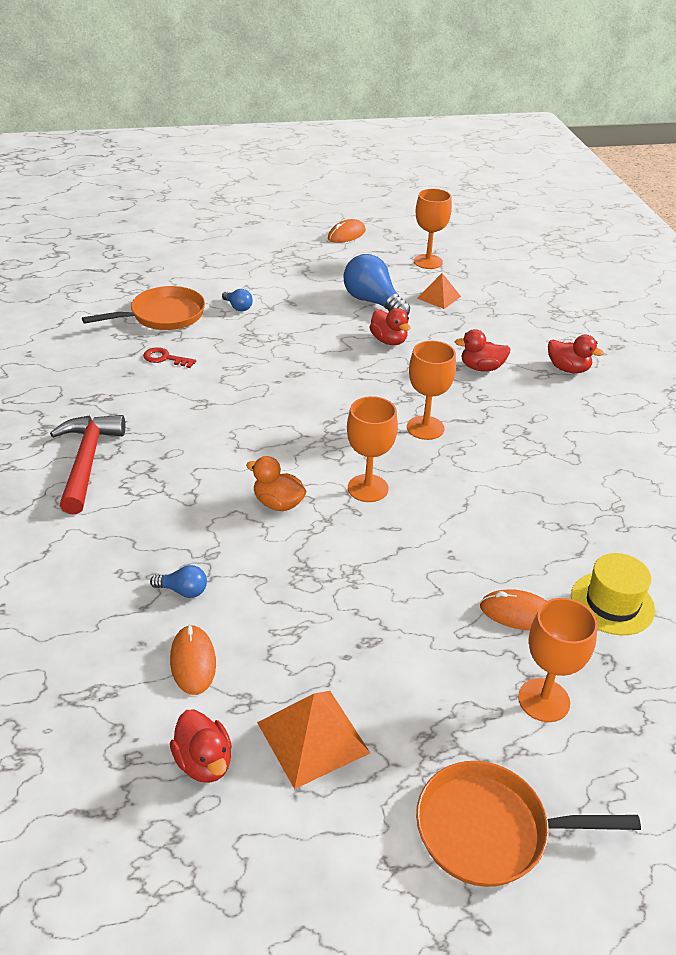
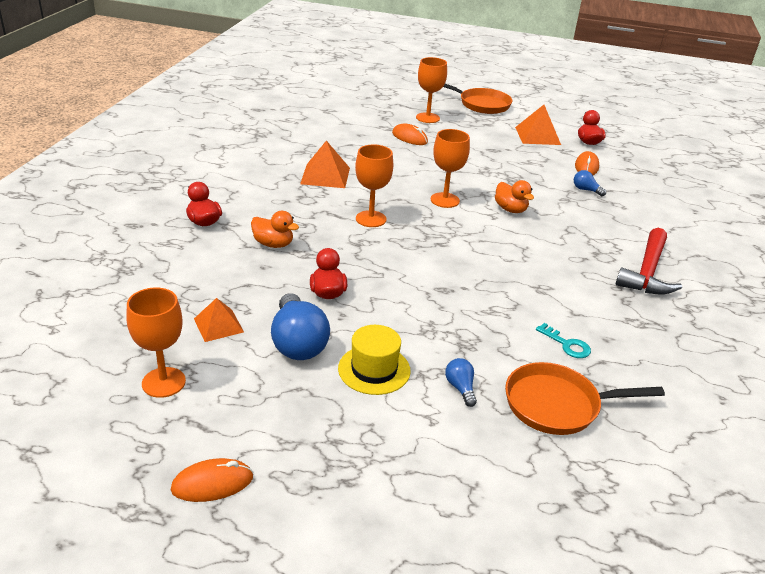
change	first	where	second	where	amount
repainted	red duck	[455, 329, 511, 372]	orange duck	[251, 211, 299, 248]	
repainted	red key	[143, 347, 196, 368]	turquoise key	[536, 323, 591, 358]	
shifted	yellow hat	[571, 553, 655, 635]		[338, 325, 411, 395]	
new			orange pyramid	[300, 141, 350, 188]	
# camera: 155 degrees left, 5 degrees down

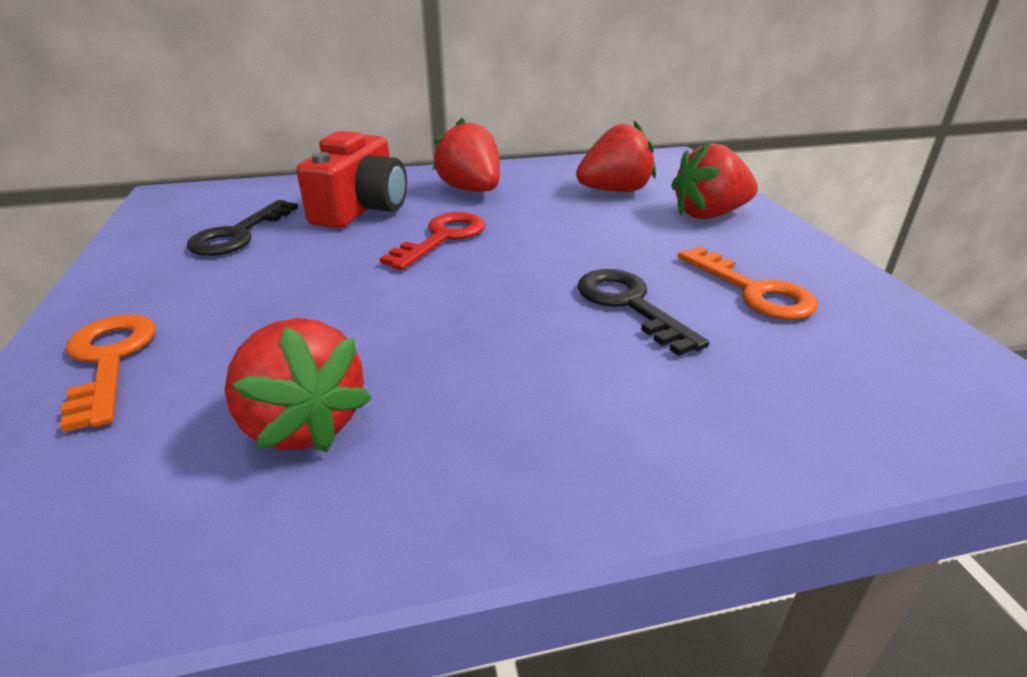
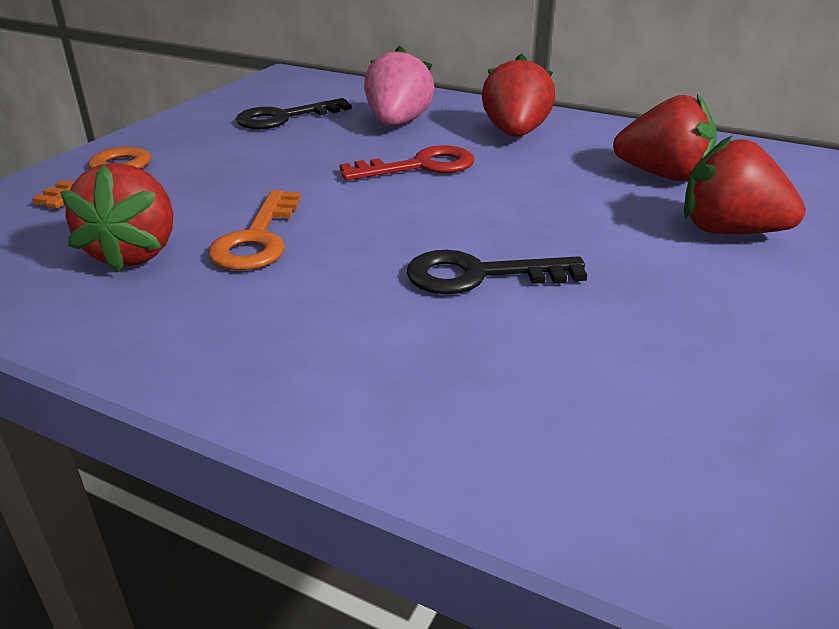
change	first	where	second	where	amount
swapped	red camera	[296, 131, 407, 228]	pink strawberry	[364, 45, 434, 126]	
shifted	orange key	[678, 247, 818, 320]		[208, 190, 301, 270]	
rotated	black key	[577, 269, 709, 356]		[407, 250, 587, 294]	105 degrees counterclockwise
# camera: 40 degrees right, 0 degrees up

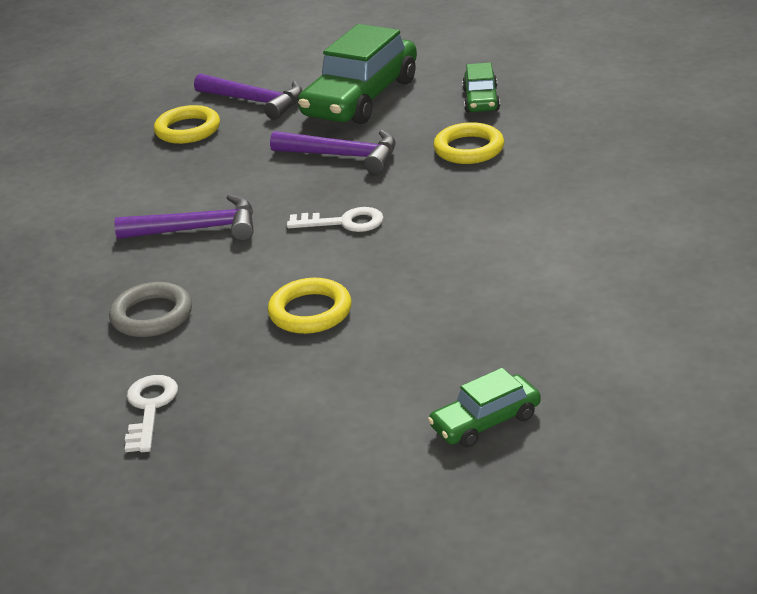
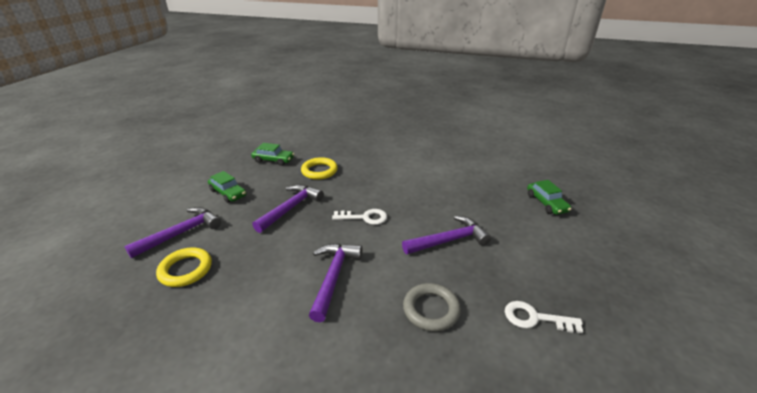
change	first	where	second	where	amount
scaled	green car	[298, 24, 417, 124]		[208, 171, 246, 203]	x0.50
rotated	white key	[287, 207, 384, 232]		[332, 209, 387, 225]	75 degrees clockwise
swapped	yellow ring	[268, 278, 352, 334]	purple hammer	[402, 216, 491, 254]	
# camera: 80 degrees left, 0 degrees up

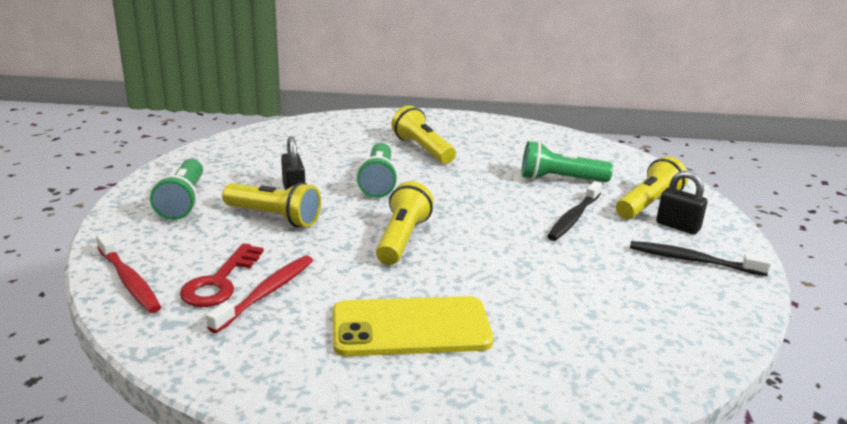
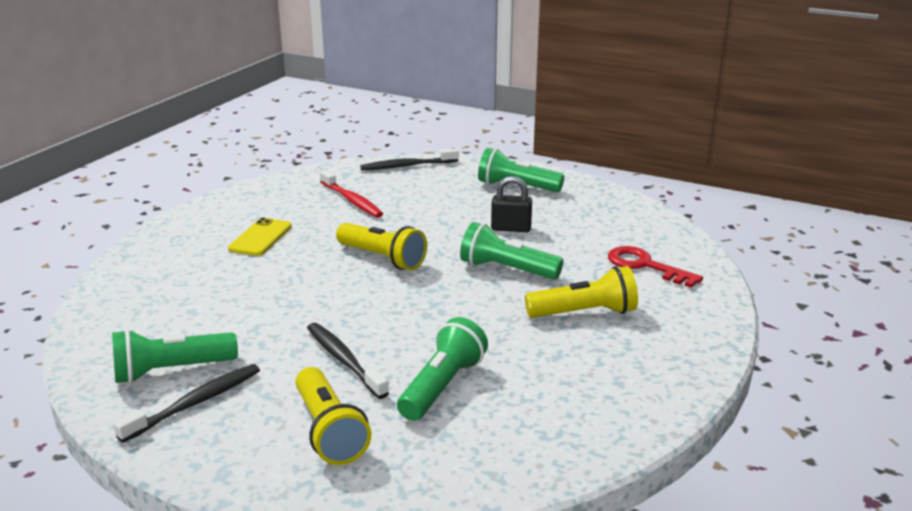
change	first	where	second	where	amount
gone	black padlock	[656, 171, 707, 234]			
gone	yellow flashlight	[222, 182, 321, 227]			
repainted	red toothbrush	[96, 233, 161, 313]	black toothbrush	[360, 149, 459, 171]	
shifted	red key	[180, 243, 264, 307]		[608, 246, 703, 288]	
scaled	yellow phone	[333, 296, 493, 356]		[228, 218, 292, 256]	x0.61
new			green flashlight	[112, 329, 238, 384]	
# camera: 115 degrees right, 0 degrees up

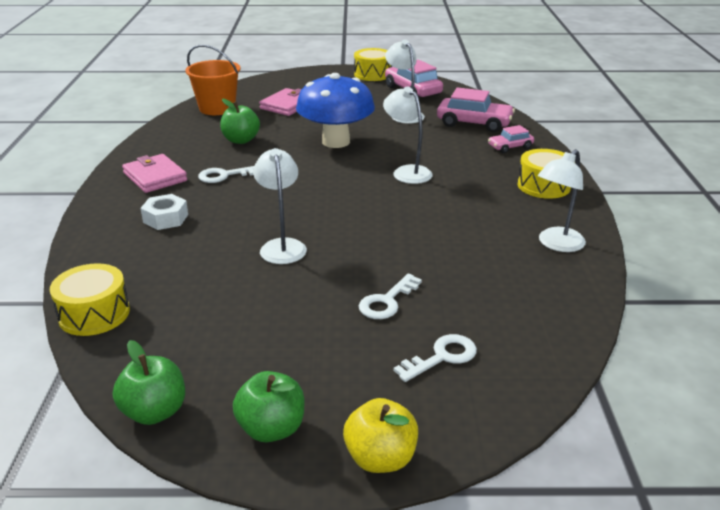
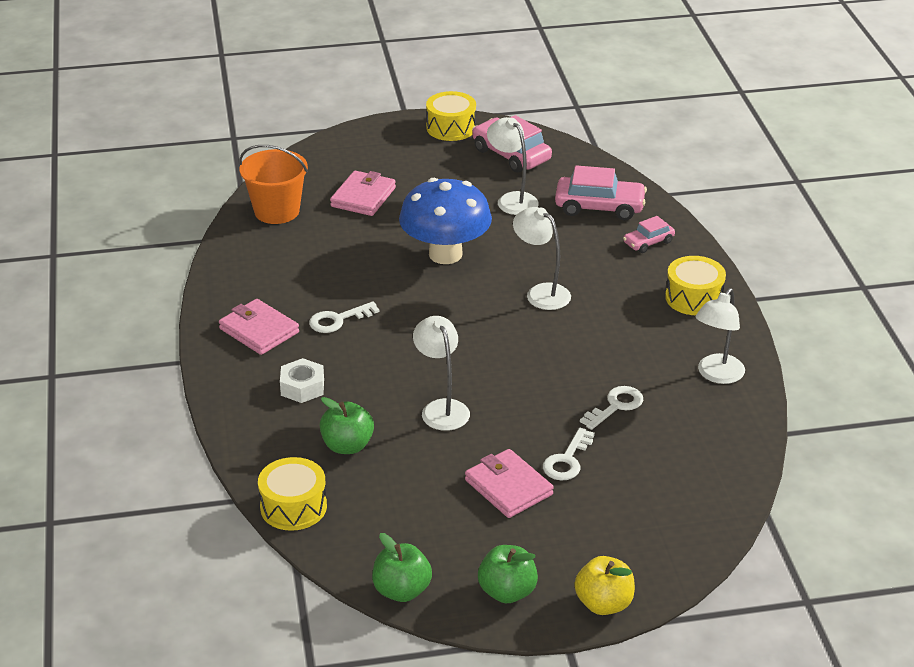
change	first	where	second	where	amount
shifted	green apple	[220, 99, 260, 144]		[320, 397, 374, 454]	
shifted	white key	[393, 334, 477, 382]		[580, 386, 643, 430]	
new			pink wallet	[465, 449, 554, 518]	
# camera: 10 degrees left, 5 degrees up

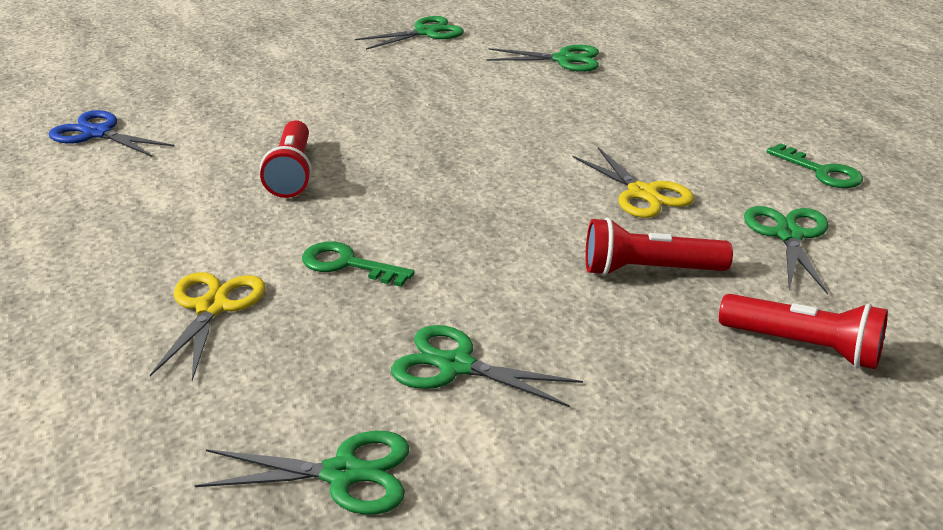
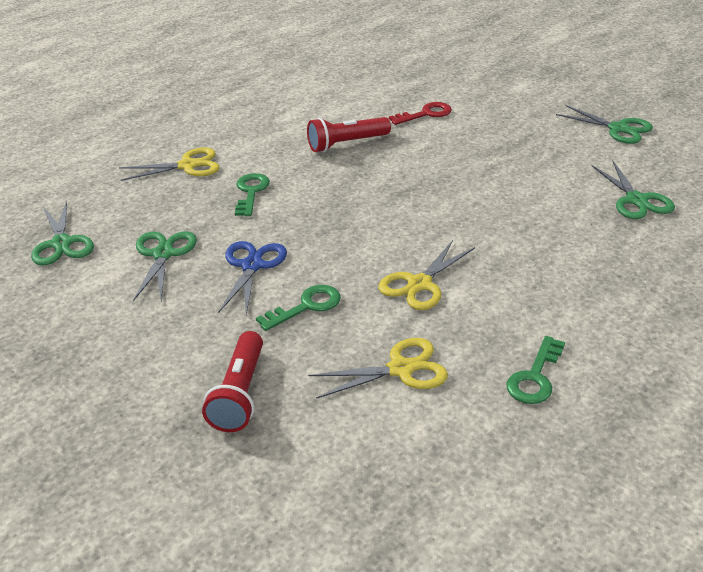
change	first	where	second	where	amount
shifted	blue scissors	[49, 110, 174, 157]		[218, 241, 287, 315]	
repainted	green scissors	[744, 206, 828, 295]	yellow scissors	[308, 338, 448, 399]	
swapped	red flashlight	[585, 218, 733, 276]	green key	[256, 285, 341, 331]	
new			red key	[389, 102, 452, 125]	
# camera: 70 degrees right, 5 degrees up

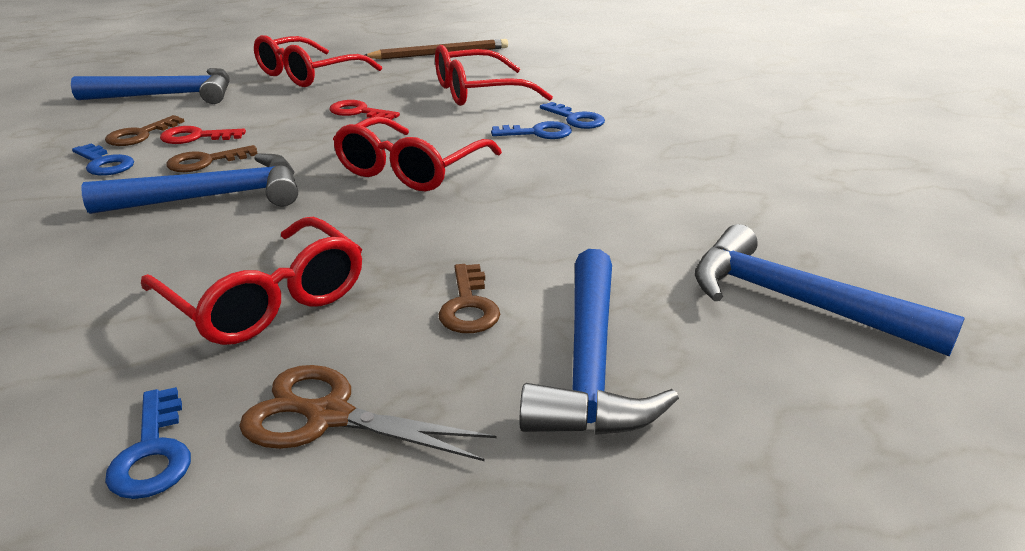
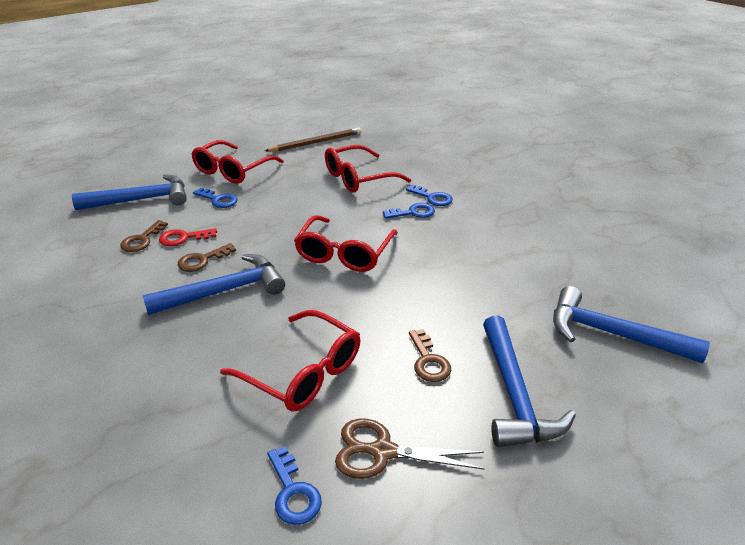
change	first	where	second	where	amount
gone	red key	[329, 100, 400, 120]			
shifted	blue key	[72, 144, 134, 176]		[193, 188, 238, 208]	
# camera: 10 degrees left, 5 degrees up

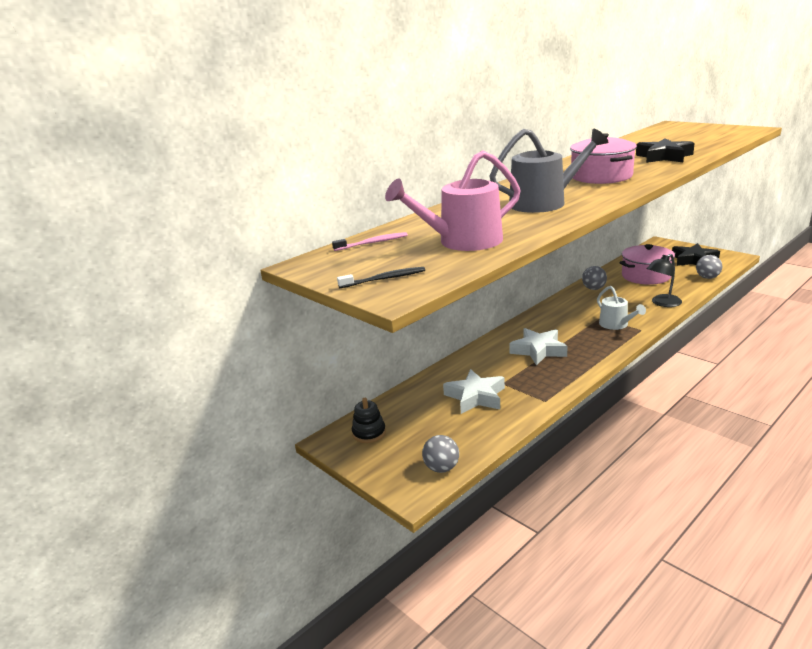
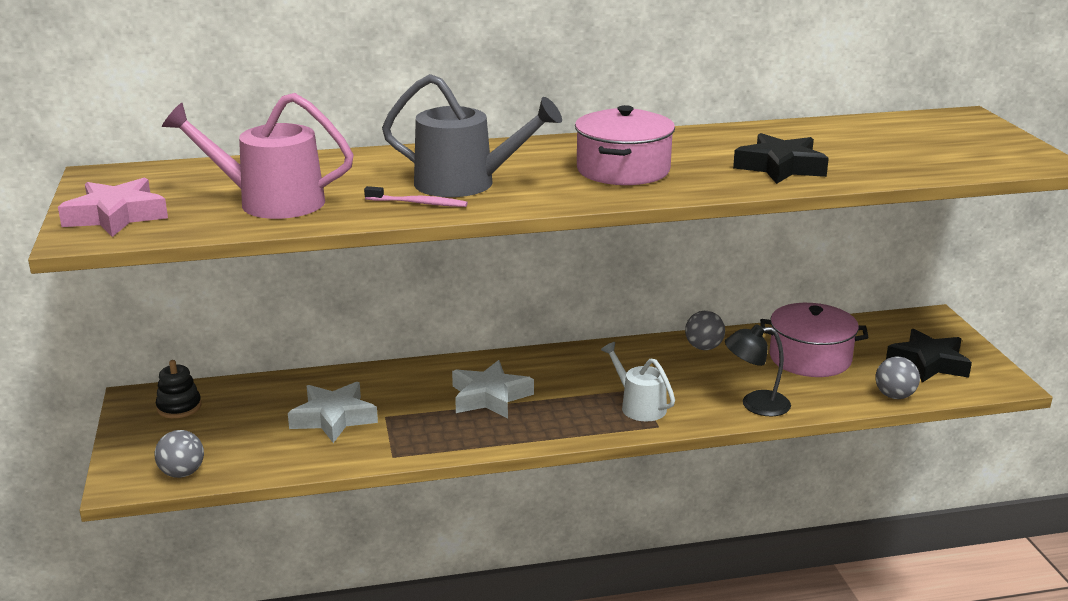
change	first	where	second	where	amount
shifted	pink toothbrush	[332, 232, 408, 251]		[364, 186, 468, 207]	
swapped	black toothbrush	[337, 267, 425, 288]	pink star	[58, 178, 168, 237]	
rotated	white watering can	[597, 286, 646, 330]		[601, 342, 675, 421]	135 degrees clockwise
# camera: 30 degrees right, 0 degrees up

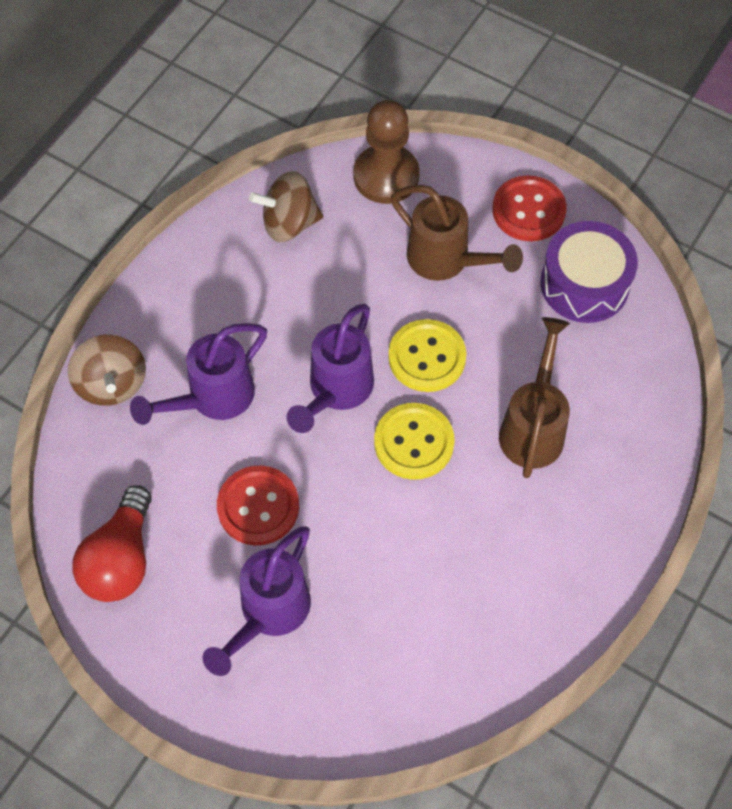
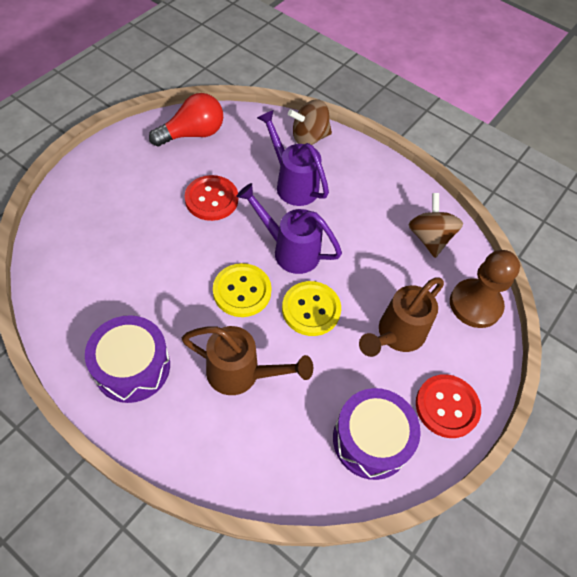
change	first	where	second	where	amount
rotated	red light bulb	[72, 485, 152, 602]		[149, 93, 223, 147]	135 degrees clockwise
gone	purple watering can	[202, 526, 311, 676]			
new			purple drum	[85, 315, 170, 403]	
# camera: 90 degrees right, 5 degrees down

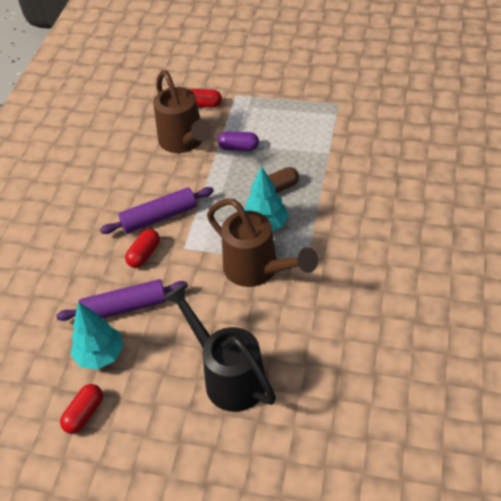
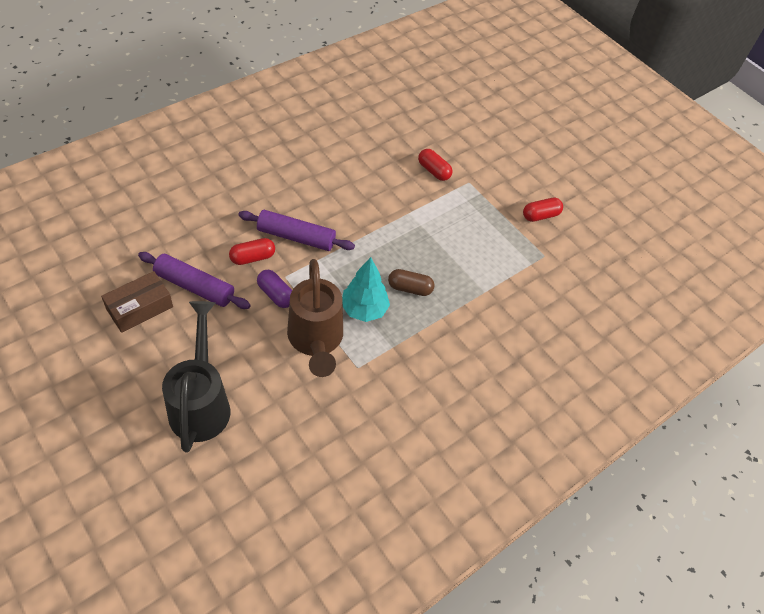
change	first	where	second	where	amount
gone	brown watering can	[153, 70, 212, 153]			
shifted	purple capsule	[218, 132, 259, 151]		[257, 270, 292, 308]	
swapped	turquoise tree	[71, 302, 124, 370]	brown box	[101, 271, 173, 333]	
shifted	red capsule	[60, 384, 103, 434]		[523, 198, 563, 222]	
# camera: 30 degrees right, 5 degrees up

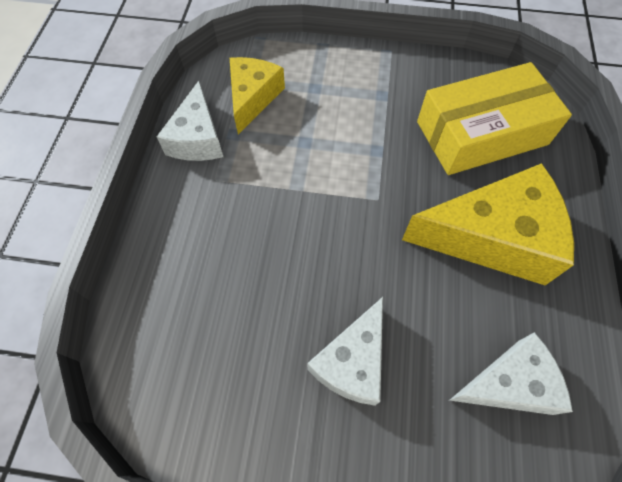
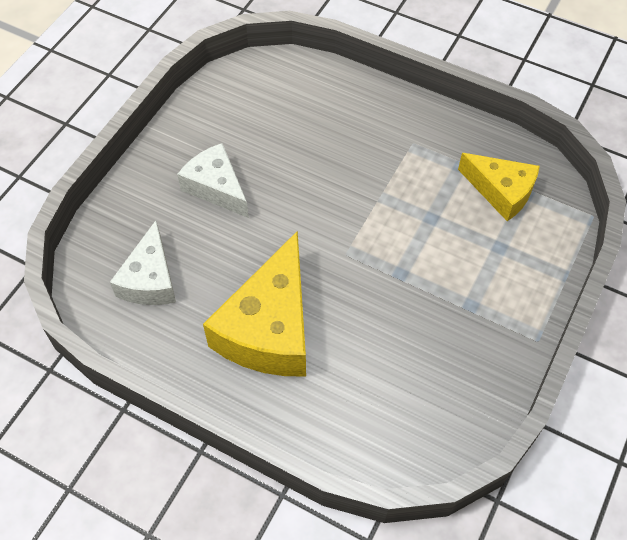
change	first	where	second	where	amount
gone	yellow box	[417, 62, 572, 175]			
gone	white cheese	[157, 81, 223, 161]			
# camera: 110 degrees right, 5 degrees down

